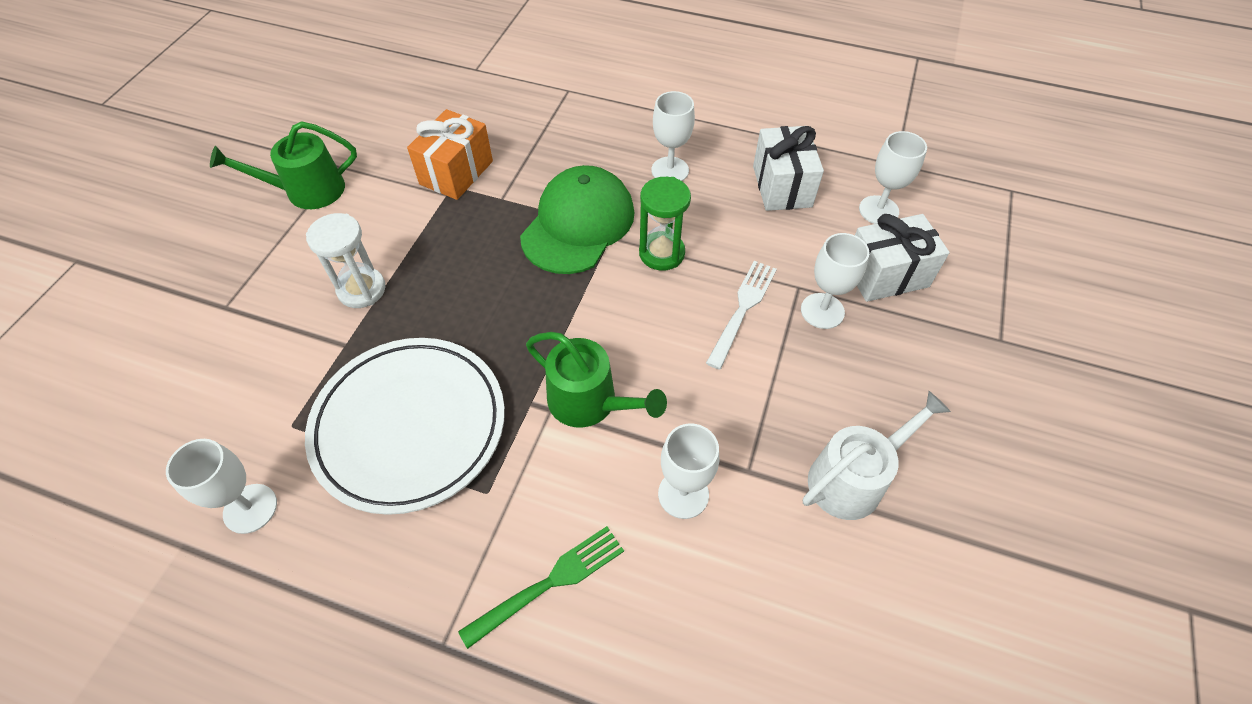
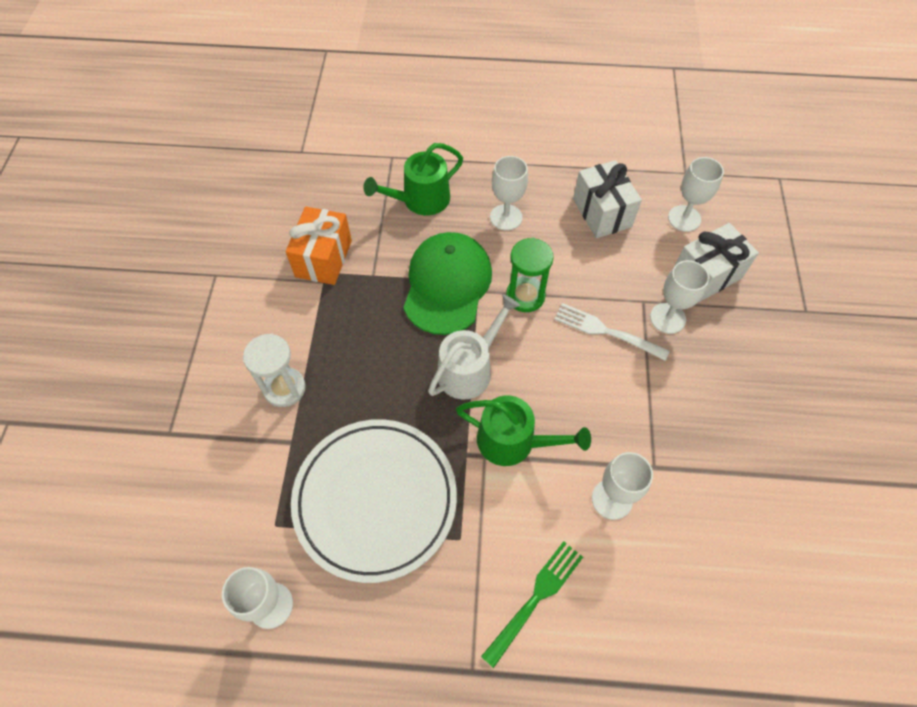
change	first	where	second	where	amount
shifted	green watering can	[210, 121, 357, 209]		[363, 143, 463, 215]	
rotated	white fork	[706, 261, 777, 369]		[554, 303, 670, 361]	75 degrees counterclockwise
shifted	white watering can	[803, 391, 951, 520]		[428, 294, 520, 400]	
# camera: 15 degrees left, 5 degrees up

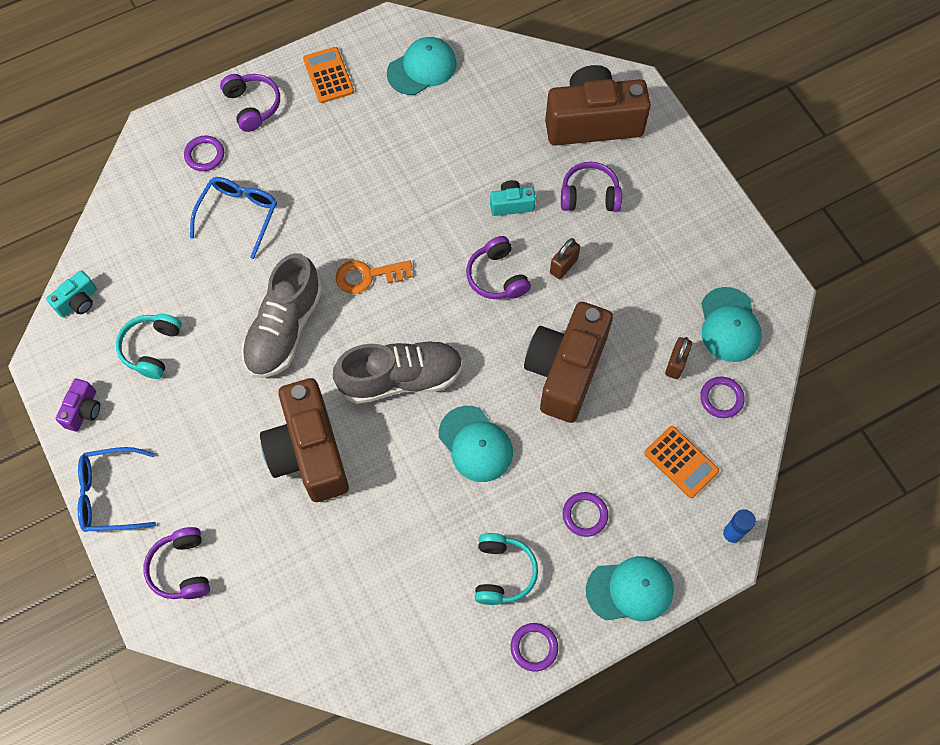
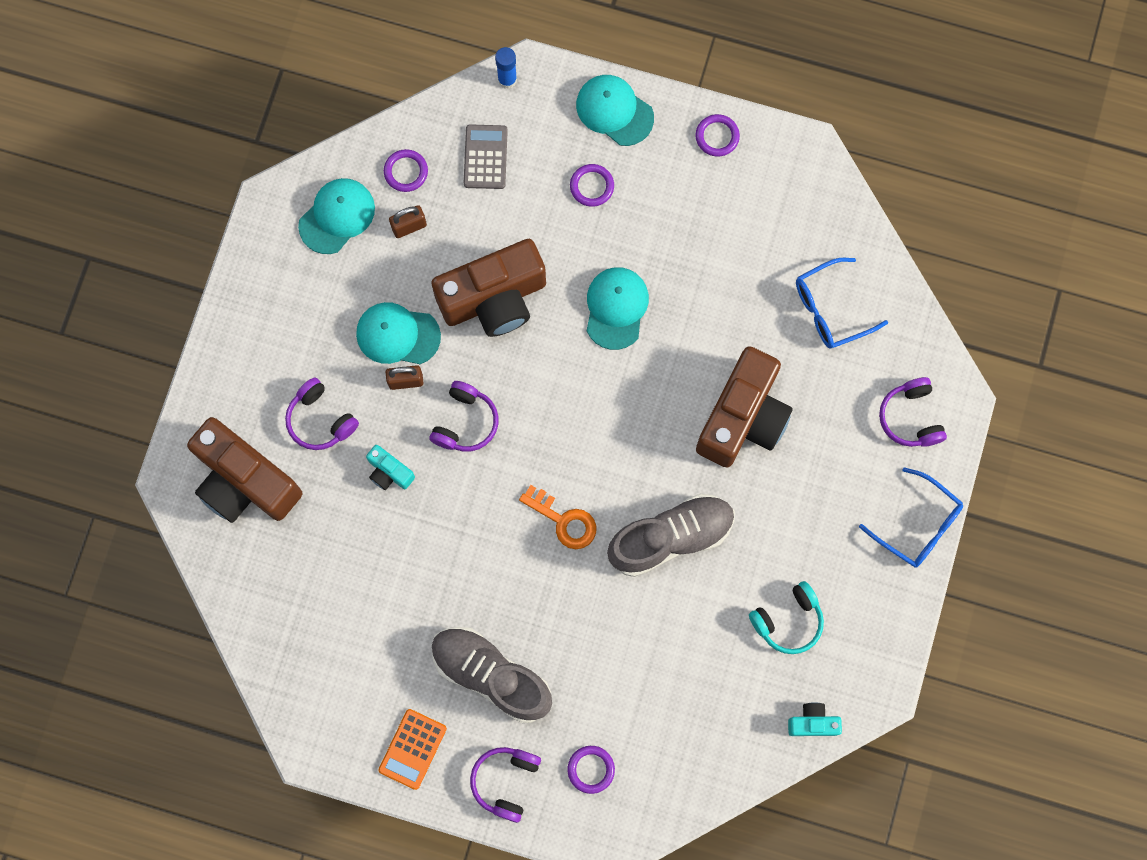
change	first	where	second	where	amount
shifted	turquoise cap	[387, 37, 457, 95]		[356, 302, 441, 364]	
shifted	blue glasses	[190, 177, 277, 259]		[796, 258, 888, 349]	
shifted	grey shoe	[333, 340, 463, 404]		[432, 627, 552, 723]	
gone	purple camera	[56, 378, 100, 432]			
repainted	orange calculator	[644, 426, 719, 498]	grey calculator	[464, 124, 508, 189]	
rotated	purple headphones	[143, 527, 210, 599]		[879, 377, 947, 447]	135 degrees clockwise
gone	turquoise headphones	[475, 533, 538, 605]			
# camera: 135 degrees left, 10 degrees up

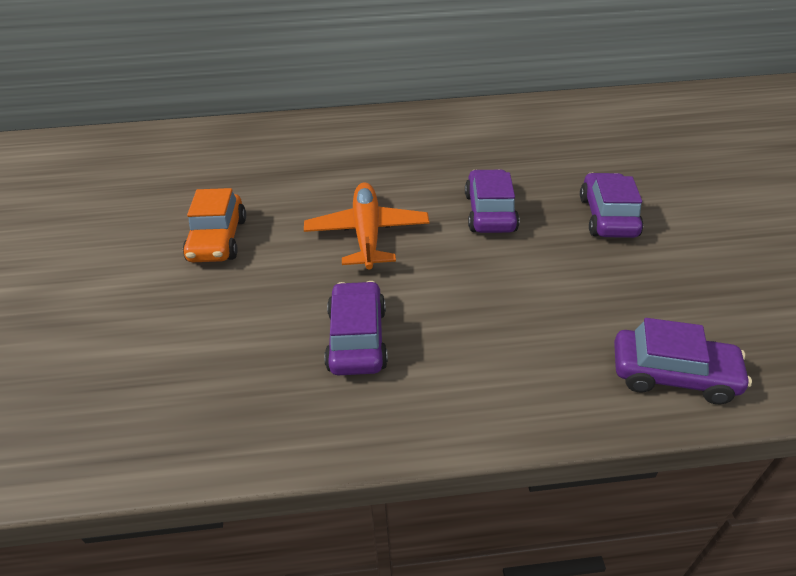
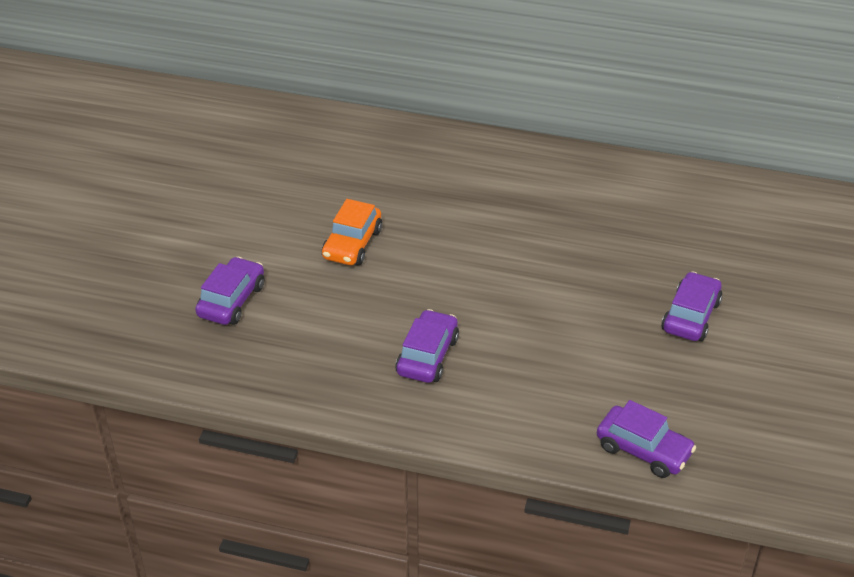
change	first	where	second	where	amount
shifted	purple car	[465, 169, 520, 233]		[195, 257, 265, 325]	
gone	orange plane	[304, 182, 429, 270]			
# camera: 20 degrees right, 0 degrees up

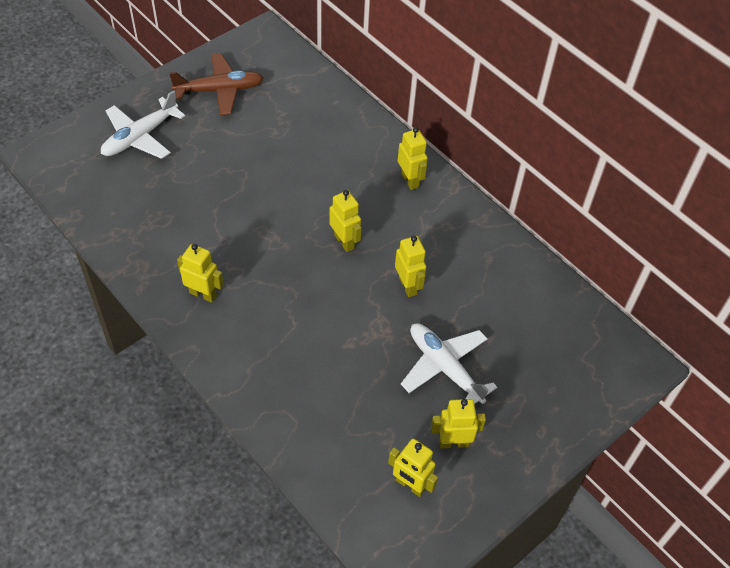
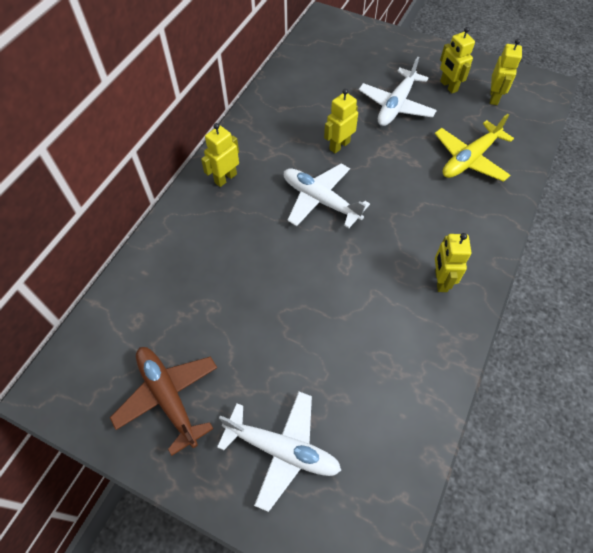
change	first	where	second	where	amount
swapped	yellow robot	[329, 190, 362, 252]	white plane	[284, 163, 370, 228]	
new			yellow plane	[435, 114, 514, 182]	
# camera: 110 degrees left, 5 degrees up

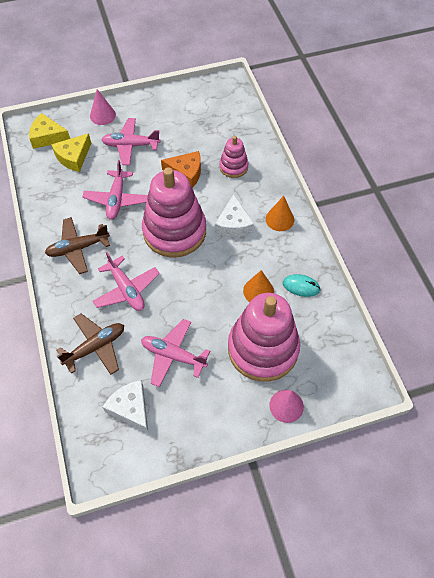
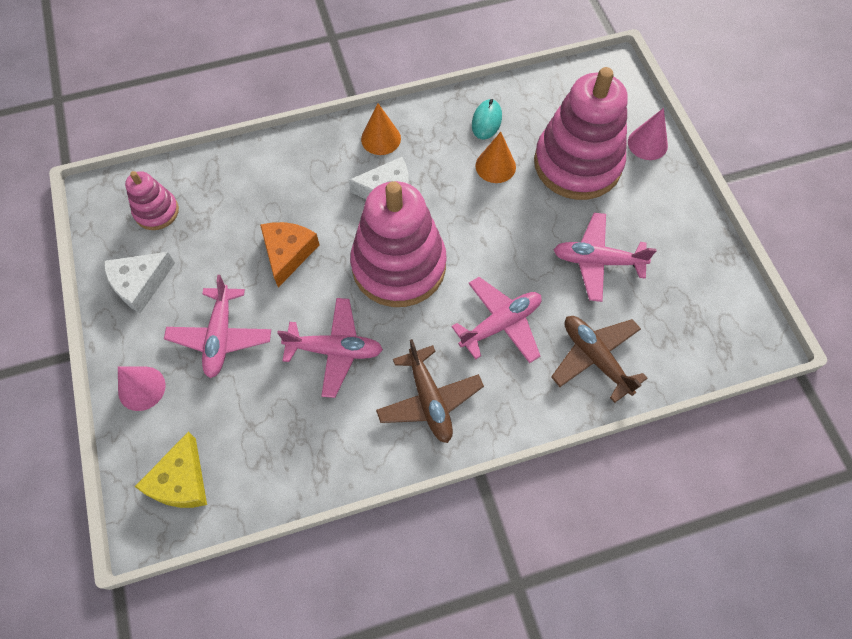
change	first	where	second	where	amount
gone	yellow cheese	[51, 133, 91, 172]			
shifted	pink stacking toy	[219, 136, 248, 178]		[125, 171, 179, 230]	
rotated	pink plane	[141, 319, 210, 387]		[554, 213, 657, 302]	75 degrees clockwise
shifted	white cheese	[102, 380, 148, 432]		[104, 252, 175, 313]	
# camera: 90 degrees left, 5 degrees up

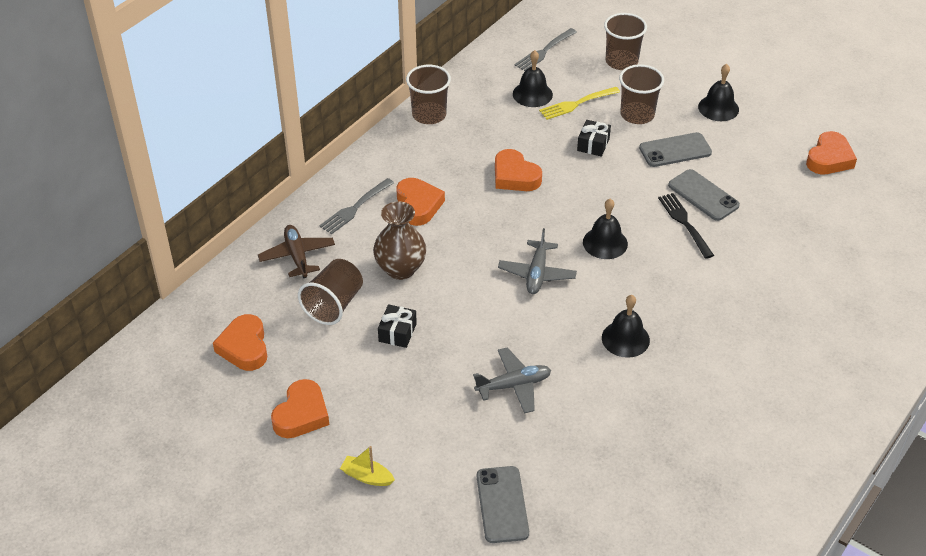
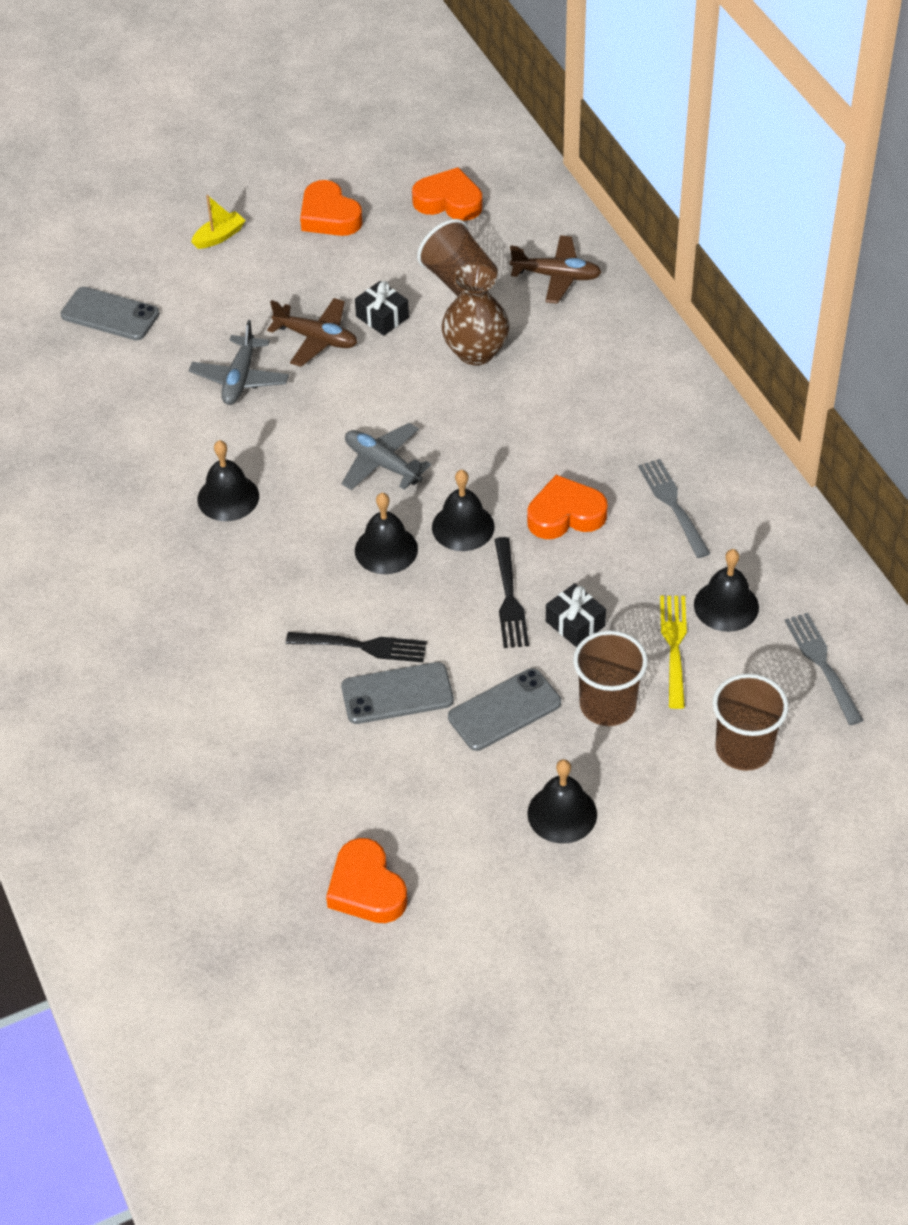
change	first	where	second	where	amount
gone	brown cup	[406, 65, 451, 124]			
rotated	grey phone	[639, 132, 712, 167]		[448, 668, 561, 751]	45 degrees clockwise
shifted	grey fork	[319, 178, 394, 234]		[638, 459, 711, 558]	
gone	orange heart	[397, 178, 445, 226]			
new			brown plane	[267, 298, 357, 367]	
new			black bell	[432, 470, 495, 551]	
new			black fork	[495, 537, 529, 648]	
# camera: 120 degrees right, 5 degrees up

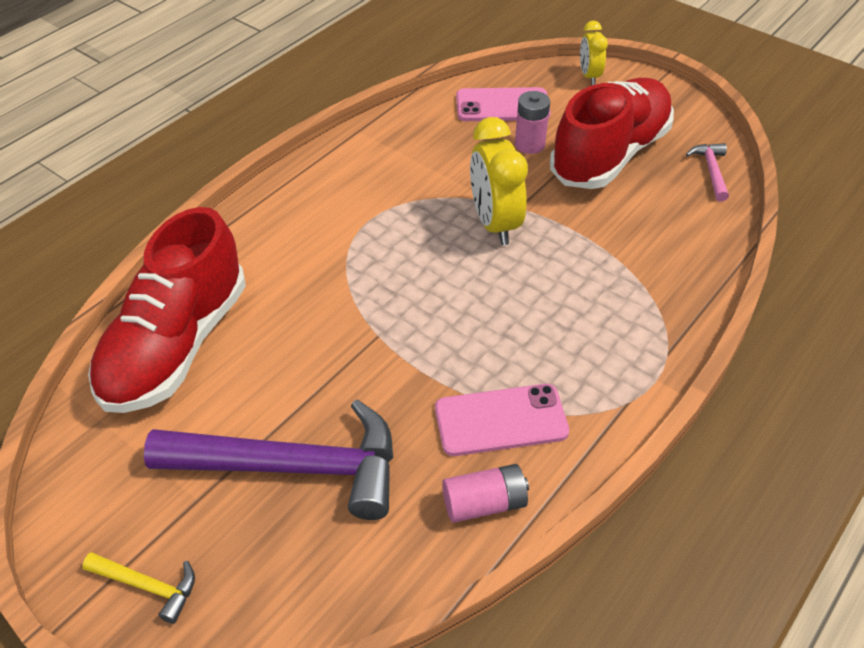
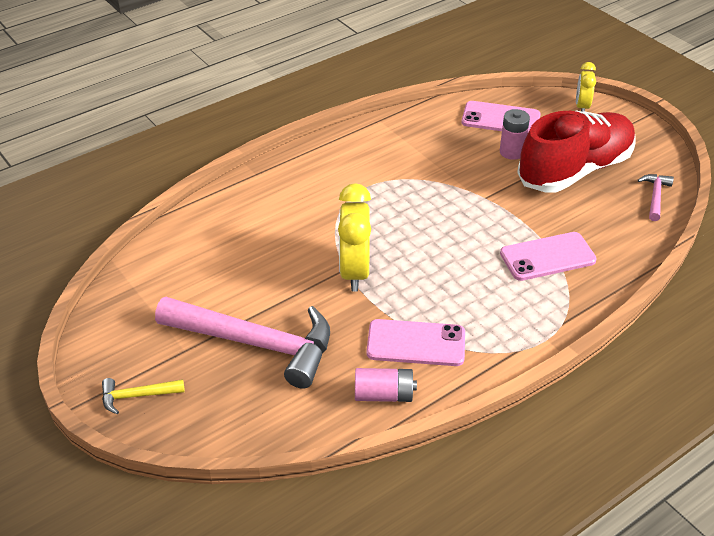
change	first	where	second	where	amount
shifted	yellow clock	[470, 117, 528, 245]		[338, 183, 371, 292]	
gone	red shoe	[88, 207, 246, 413]			
repainted	purple hammer	[144, 400, 394, 520]	pink hammer	[155, 297, 330, 389]	
rotated	yellow hammer	[82, 552, 195, 624]		[102, 378, 185, 414]	135 degrees clockwise
new			pink phone	[500, 232, 597, 281]	
# camera: 15 degrees right, 5 degrees down

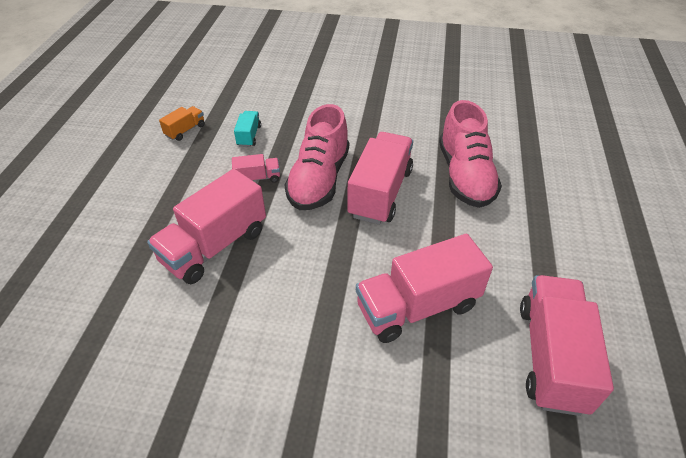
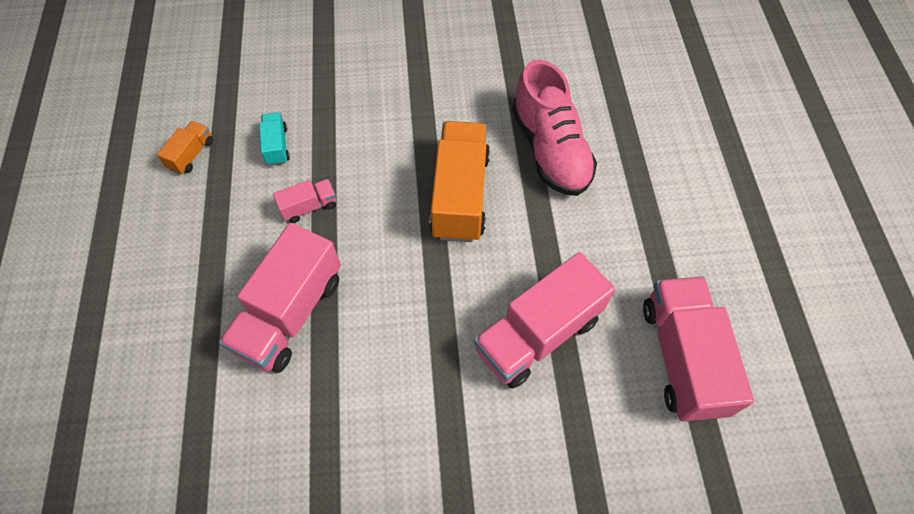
change	first	where	second	where	amount
gone	pink shoe	[285, 104, 349, 210]			
repainted	pink truck	[347, 132, 413, 225]	orange truck	[429, 121, 490, 242]	
# camera: 15 degrees left, 15 degrees up

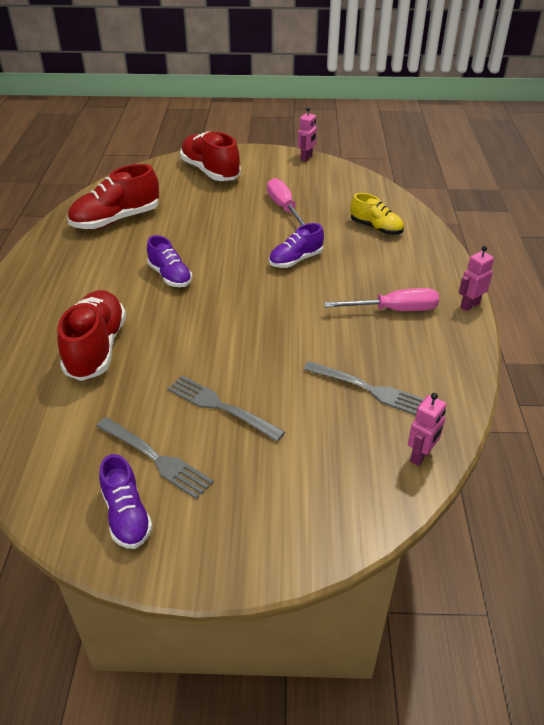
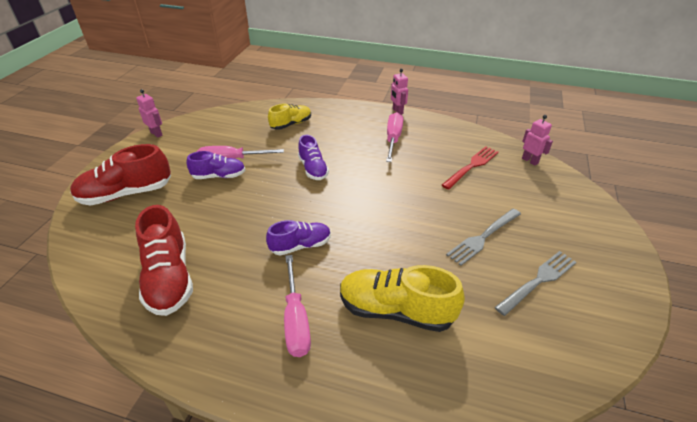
change	first	where	second	where	amount
repainted	red shoe	[57, 290, 126, 381]	yellow shoe	[340, 265, 465, 332]	
repainted	grey fork	[304, 361, 424, 415]	red fork	[442, 146, 499, 190]	
shifted	purple shoe	[99, 454, 153, 549]		[187, 151, 245, 179]	
new			pink screwdriver	[284, 255, 311, 357]	
# camera: 75 degrees left, 0 degrees up

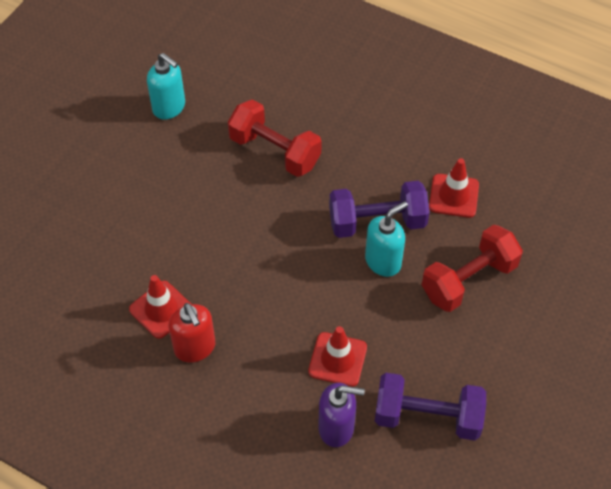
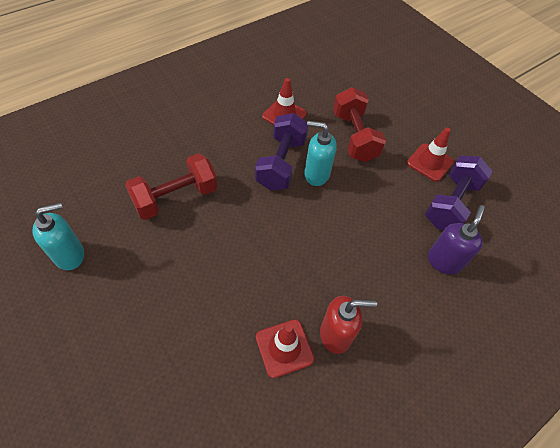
change	first	where	second	where	amount
rotated	turquoise soap dispenser	[365, 201, 408, 277]		[304, 121, 337, 186]	60 degrees counterclockwise
shifted	red traffic cone	[308, 326, 367, 387]		[407, 128, 454, 182]	
# camera: 70 degrees left, 0 degrees up

